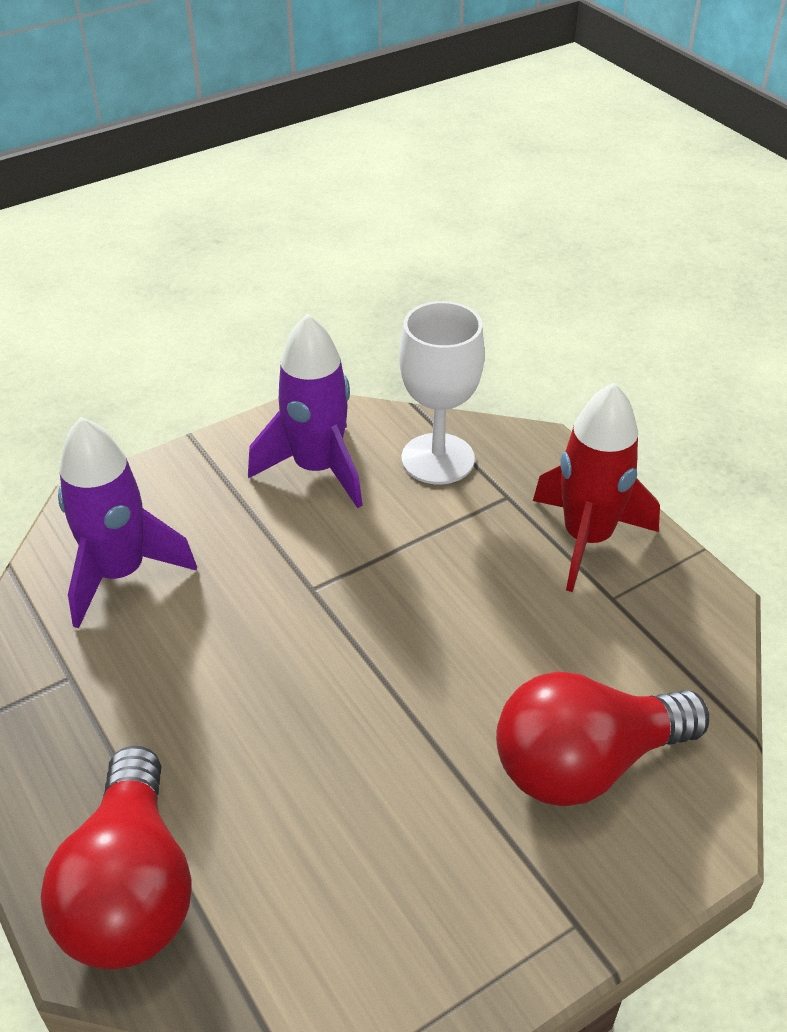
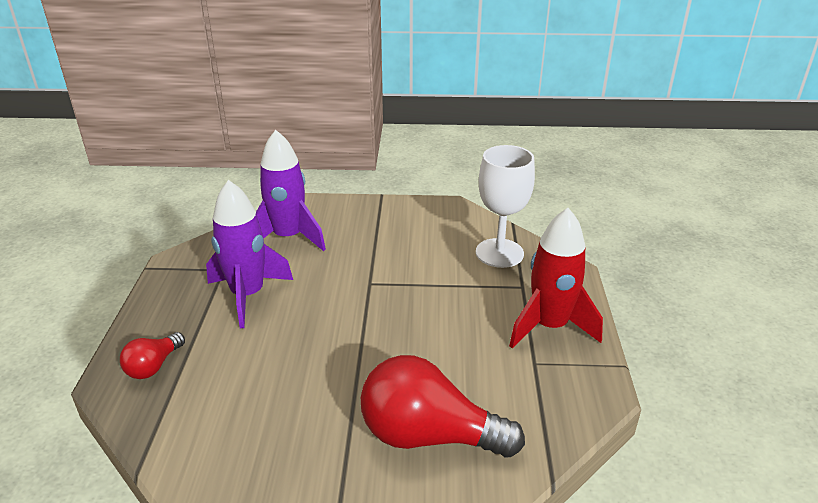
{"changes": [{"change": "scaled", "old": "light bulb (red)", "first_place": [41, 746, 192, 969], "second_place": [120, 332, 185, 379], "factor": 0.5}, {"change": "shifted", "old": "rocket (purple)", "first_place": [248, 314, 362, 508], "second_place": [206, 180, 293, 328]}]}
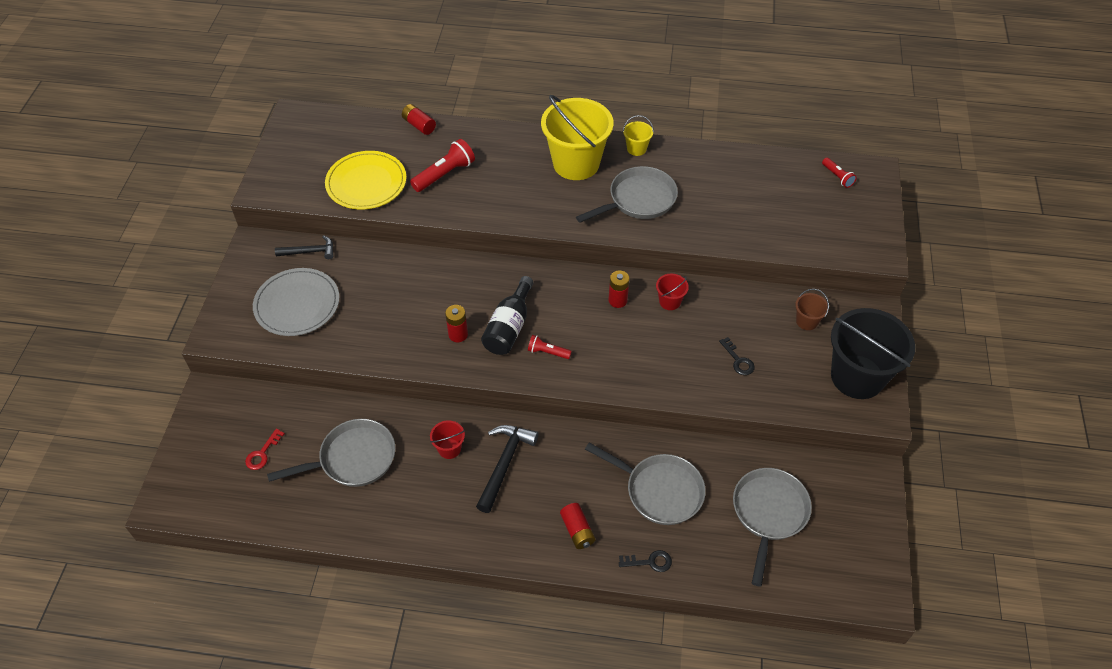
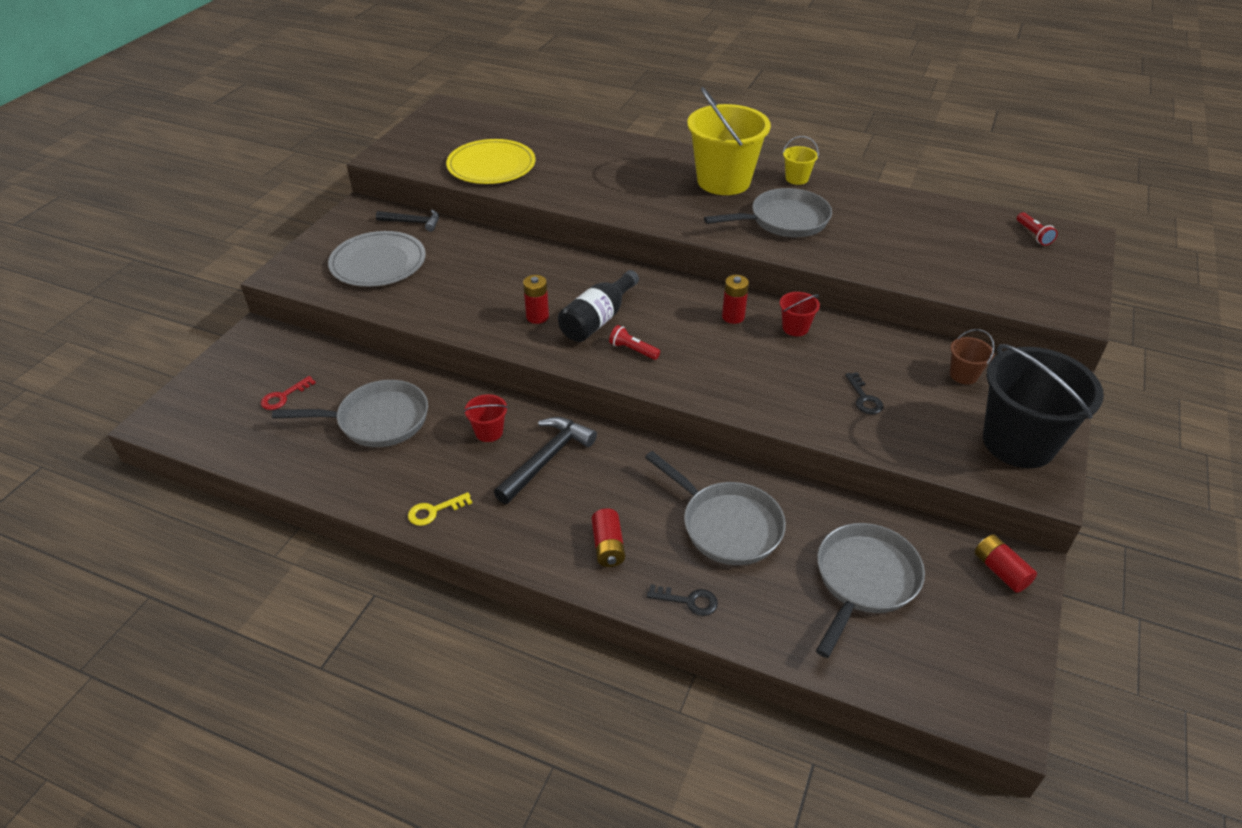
{"changes": [{"change": "new", "new": "key (yellow)", "second_place": [408, 492, 472, 526]}, {"change": "shifted", "old": "battery (red)", "first_place": [402, 104, 436, 135], "second_place": [974, 534, 1037, 593]}, {"change": "gone", "old": "flashlight (red)", "first_place": [410, 139, 475, 192]}]}
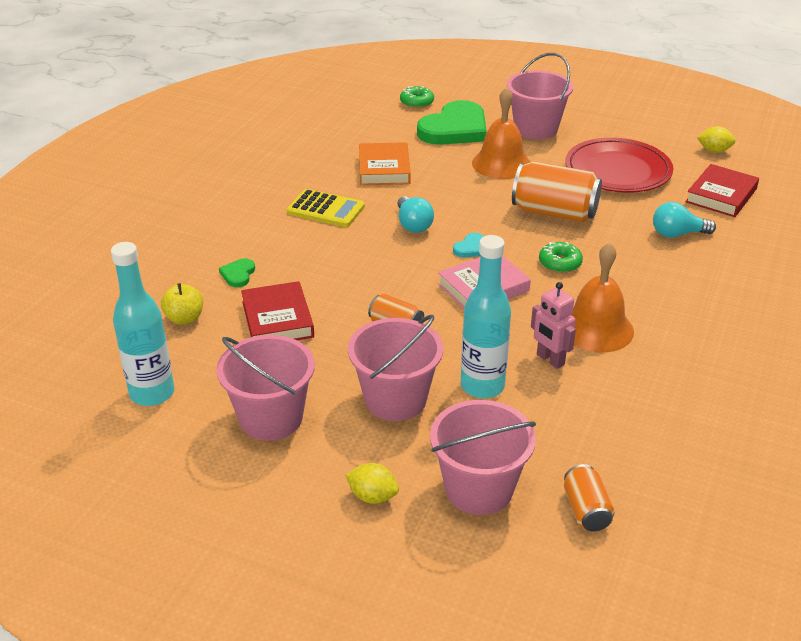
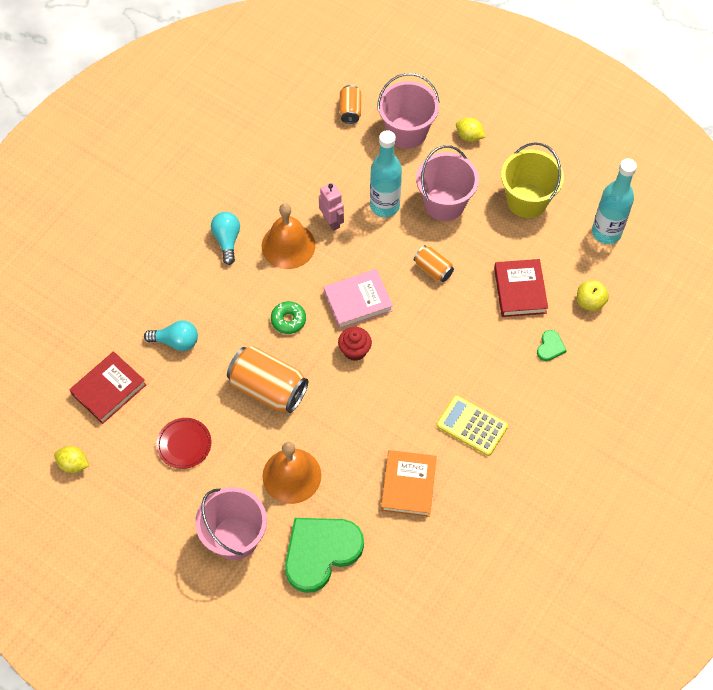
{"changes": [{"change": "scaled", "old": "plate (red)", "first_place": [565, 138, 673, 193], "second_place": [156, 418, 211, 469], "factor": 0.53}, {"change": "shifted", "old": "light bulb (turquoise)", "first_place": [397, 196, 434, 233], "second_place": [211, 212, 240, 265]}, {"change": "swapped", "old": "heart (turquoise)", "new": "cupcake (red)", "first_place": [453, 233, 484, 258], "second_place": [338, 327, 372, 361]}, {"change": "repainted", "old": "bucket (pink)", "new": "bucket (yellow)", "first_place": [216, 335, 315, 441], "second_place": [501, 142, 564, 218]}, {"change": "gone", "old": "donut (green)", "first_place": [400, 86, 434, 108]}]}
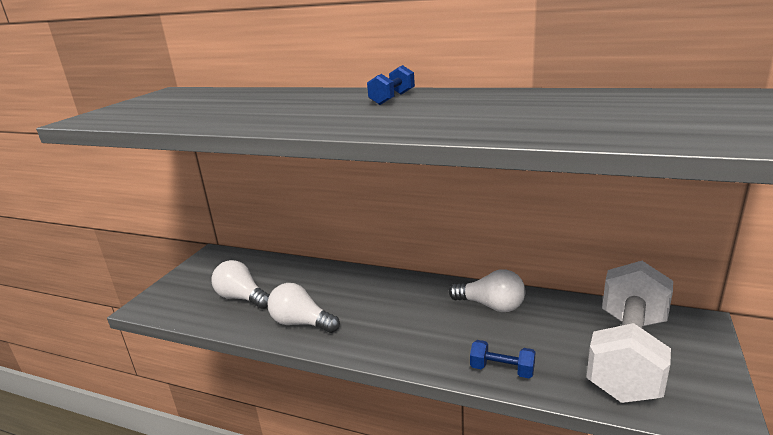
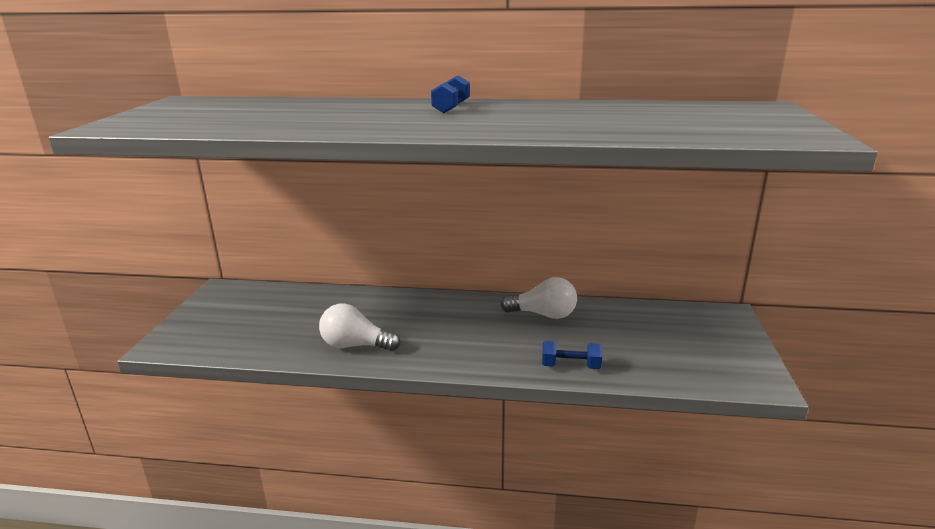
{"changes": [{"change": "gone", "old": "light bulb (white)", "first_place": [211, 260, 270, 309]}, {"change": "gone", "old": "dumbbell (white)", "first_place": [586, 261, 673, 403]}]}
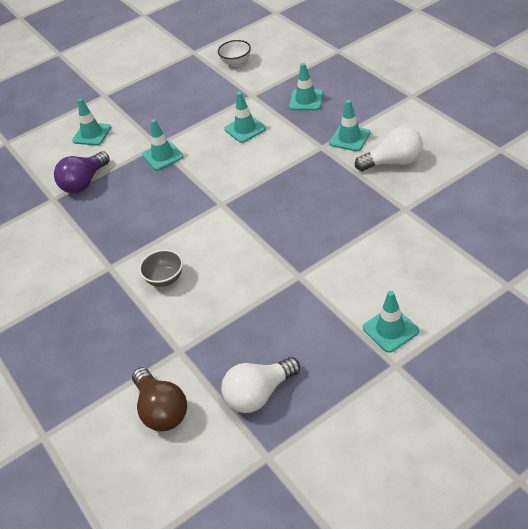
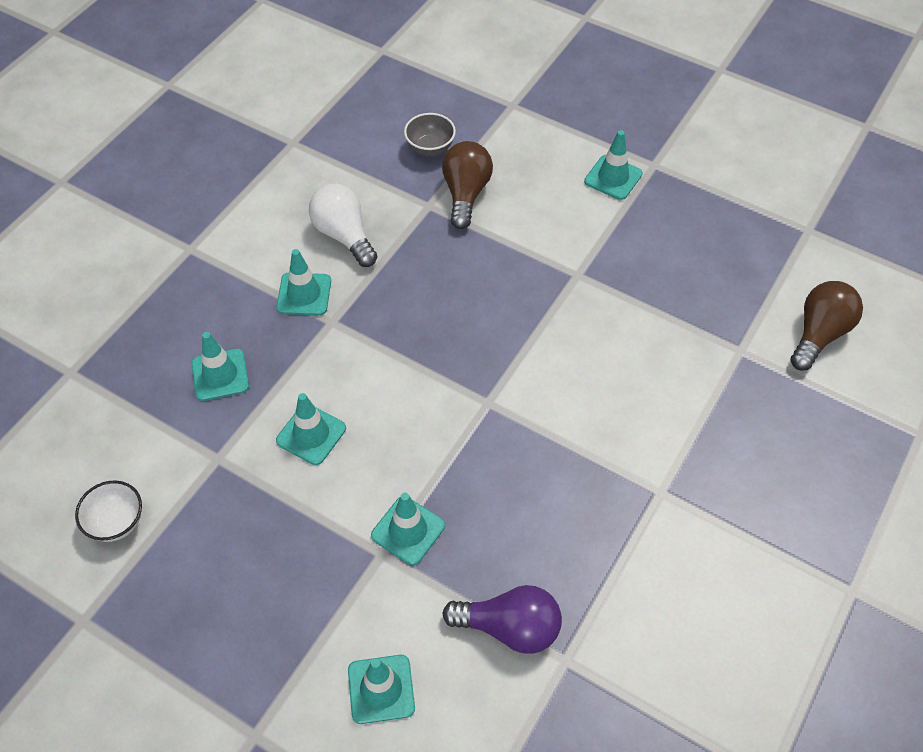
{"changes": [{"change": "shifted", "old": "bowl (grey)", "first_place": [139, 249, 183, 287], "second_place": [404, 113, 456, 156]}, {"change": "new", "new": "light bulb (brown)", "second_place": [442, 141, 493, 229]}, {"change": "gone", "old": "light bulb (white)", "first_place": [221, 357, 300, 413]}]}
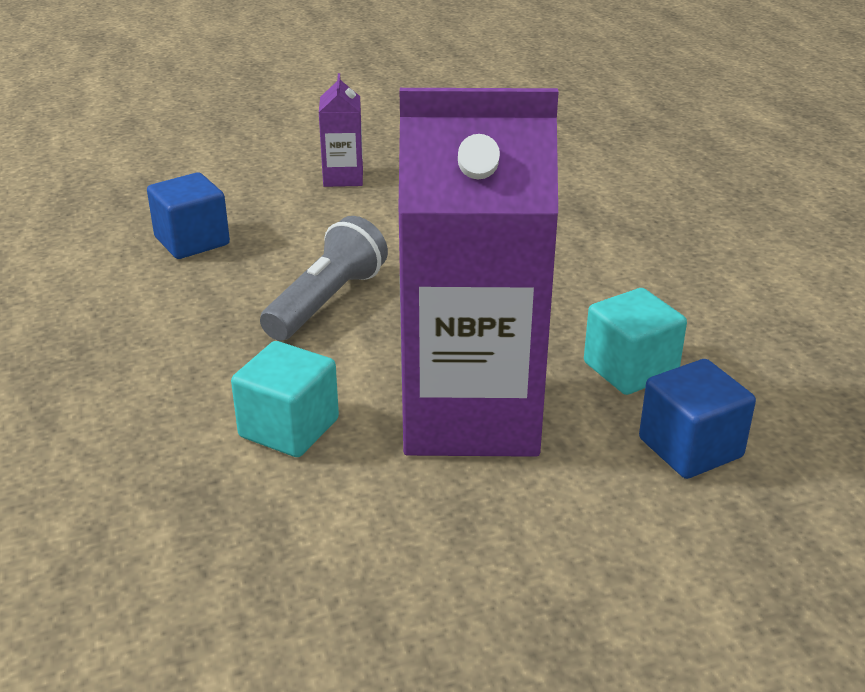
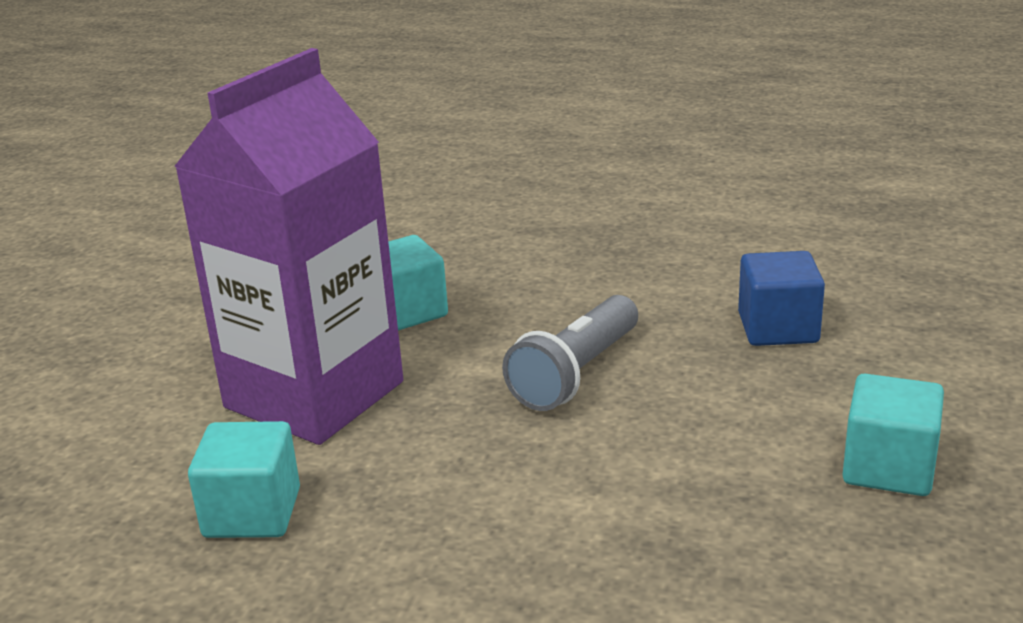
{"changes": [{"change": "rotated", "old": "flashlight (grey)", "first_place": [260, 216, 388, 341], "second_place": [502, 295, 638, 411], "degrees": 60}, {"change": "swapped", "old": "carton (purple)", "new": "cube (turquoise)", "first_place": [319, 73, 363, 187], "second_place": [843, 374, 944, 496]}, {"change": "gone", "old": "cube (blue)", "first_place": [639, 359, 756, 479]}]}
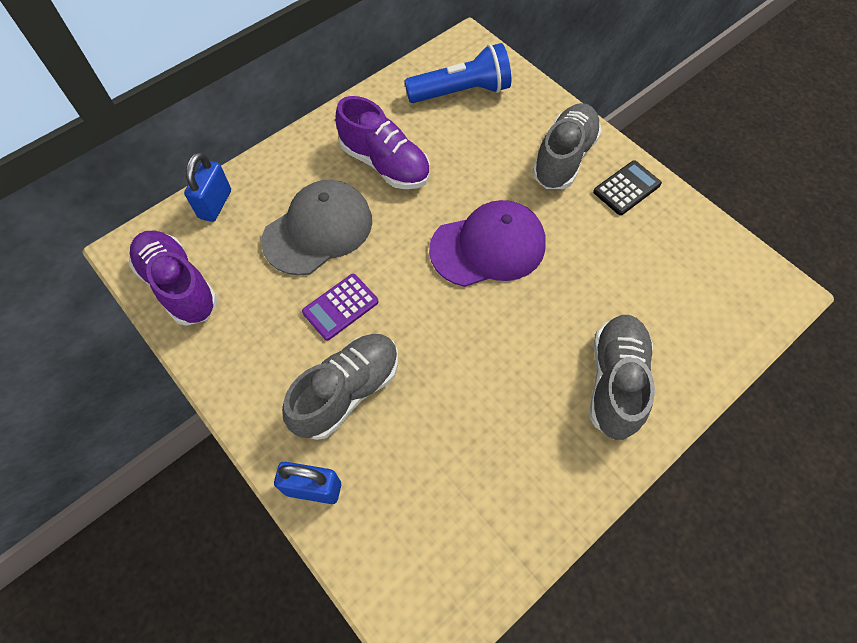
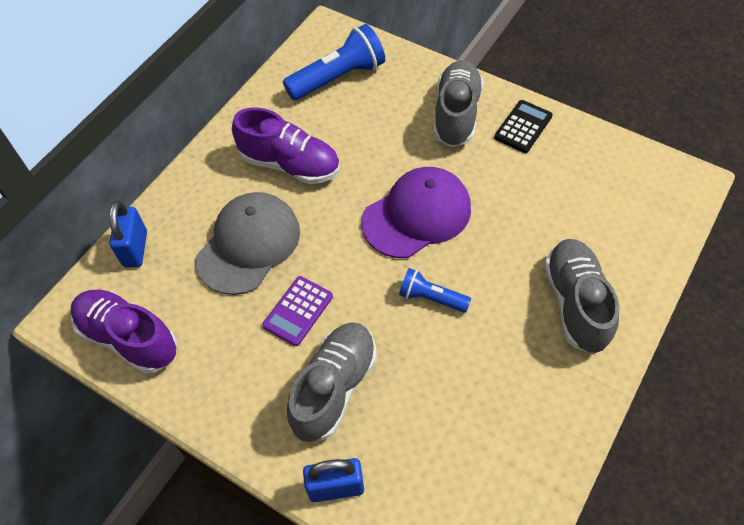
{"changes": [{"change": "new", "new": "flashlight (blue)", "second_place": [399, 268, 471, 313]}]}
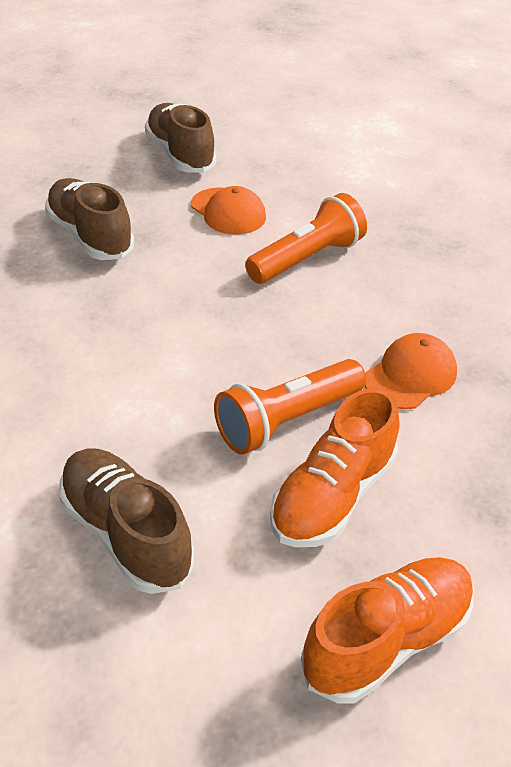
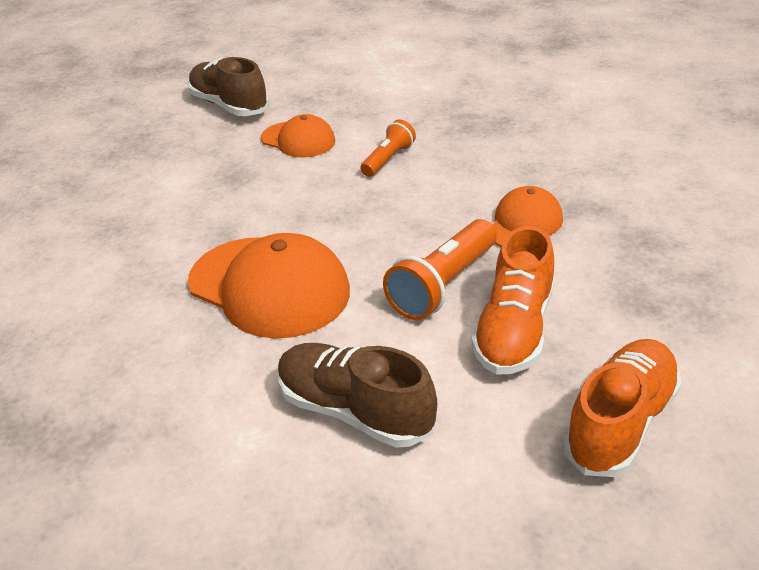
{"changes": [{"change": "new", "new": "cap (orange)", "second_place": [188, 233, 350, 339]}, {"change": "scaled", "old": "flashlight (orange)", "first_place": [245, 193, 367, 284], "second_place": [360, 119, 416, 177], "factor": 0.62}, {"change": "gone", "old": "shoe (brown)", "first_place": [45, 178, 134, 260]}]}
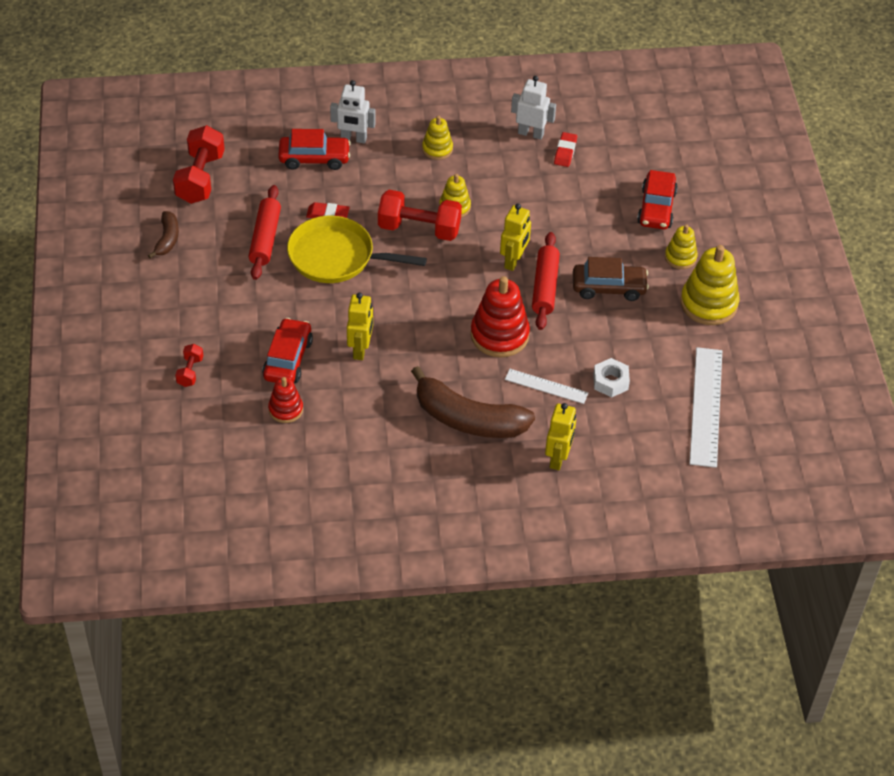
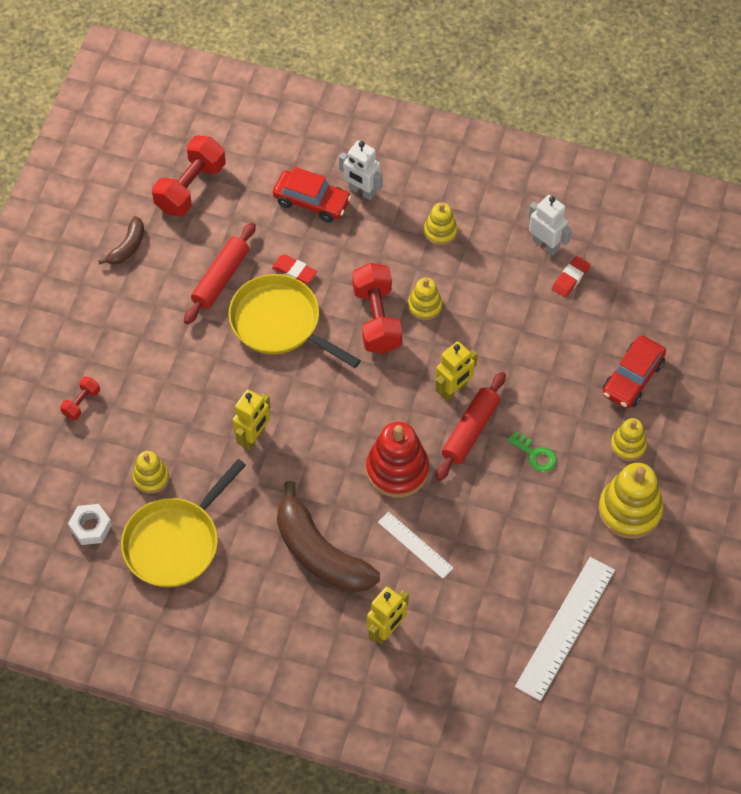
{"changes": [{"change": "shifted", "old": "nut (white)", "first_place": [593, 358, 630, 397], "second_place": [68, 504, 112, 545]}, {"change": "new", "new": "pan (yellow)", "second_place": [121, 459, 246, 587]}, {"change": "repainted", "old": "stacking toy (red)", "new": "stacking toy (yellow)", "first_place": [268, 377, 303, 423], "second_place": [133, 451, 169, 494]}, {"change": "rotated", "old": "dumbbell (red)", "first_place": [378, 190, 462, 241], "second_place": [352, 263, 402, 354], "degrees": 45}, {"change": "swapped", "old": "car (brown)", "new": "key (green)", "first_place": [573, 257, 649, 301], "second_place": [508, 431, 557, 472]}, {"change": "gone", "old": "car (red)", "first_place": [262, 318, 313, 383]}]}
